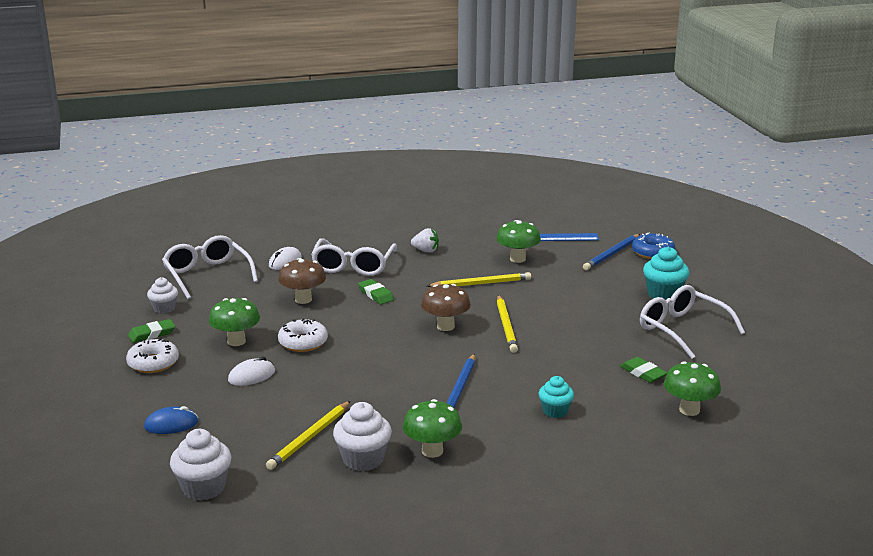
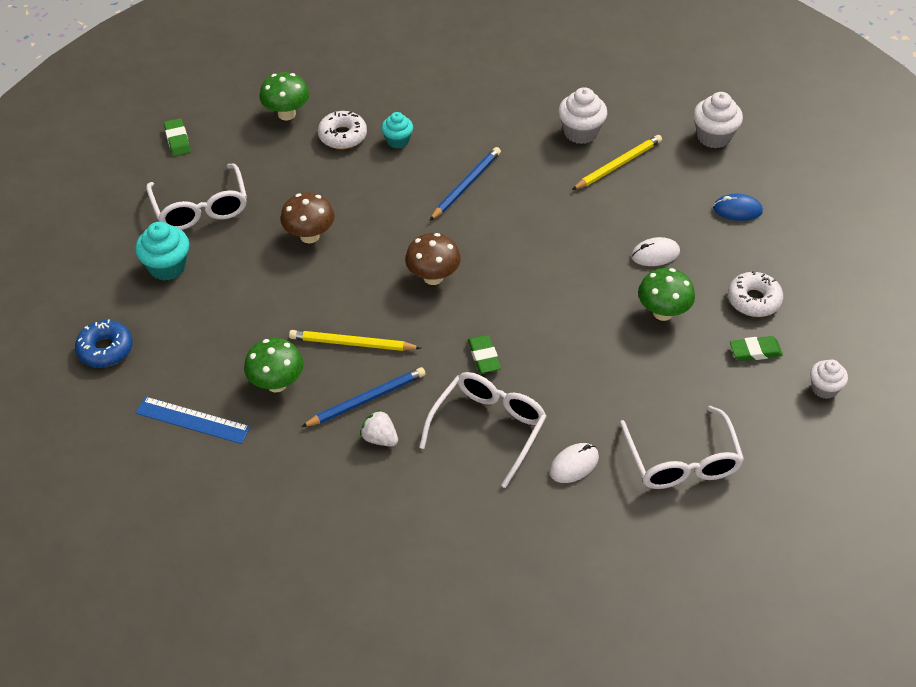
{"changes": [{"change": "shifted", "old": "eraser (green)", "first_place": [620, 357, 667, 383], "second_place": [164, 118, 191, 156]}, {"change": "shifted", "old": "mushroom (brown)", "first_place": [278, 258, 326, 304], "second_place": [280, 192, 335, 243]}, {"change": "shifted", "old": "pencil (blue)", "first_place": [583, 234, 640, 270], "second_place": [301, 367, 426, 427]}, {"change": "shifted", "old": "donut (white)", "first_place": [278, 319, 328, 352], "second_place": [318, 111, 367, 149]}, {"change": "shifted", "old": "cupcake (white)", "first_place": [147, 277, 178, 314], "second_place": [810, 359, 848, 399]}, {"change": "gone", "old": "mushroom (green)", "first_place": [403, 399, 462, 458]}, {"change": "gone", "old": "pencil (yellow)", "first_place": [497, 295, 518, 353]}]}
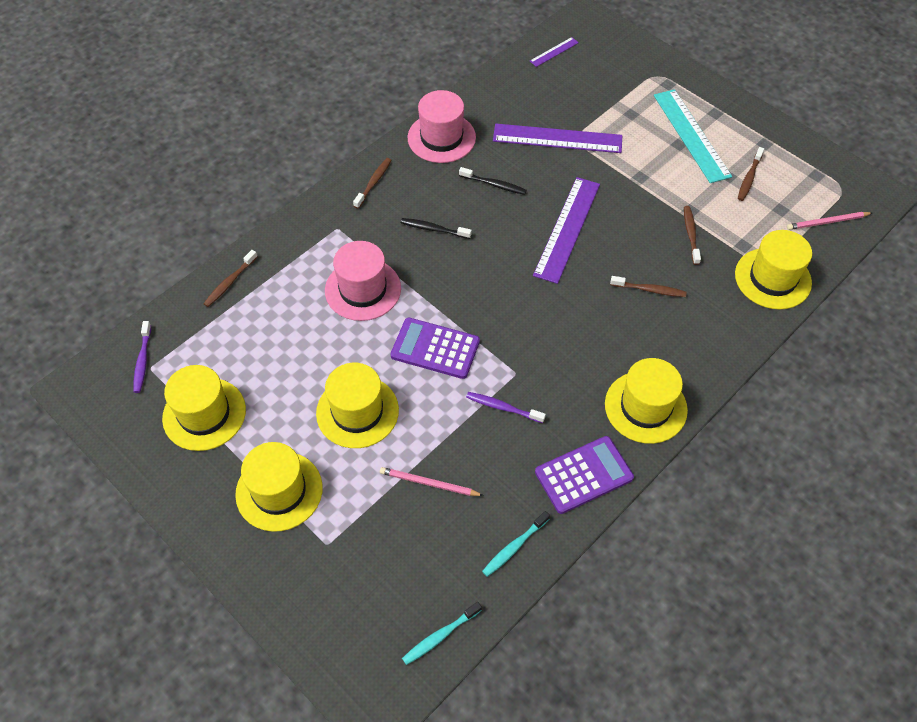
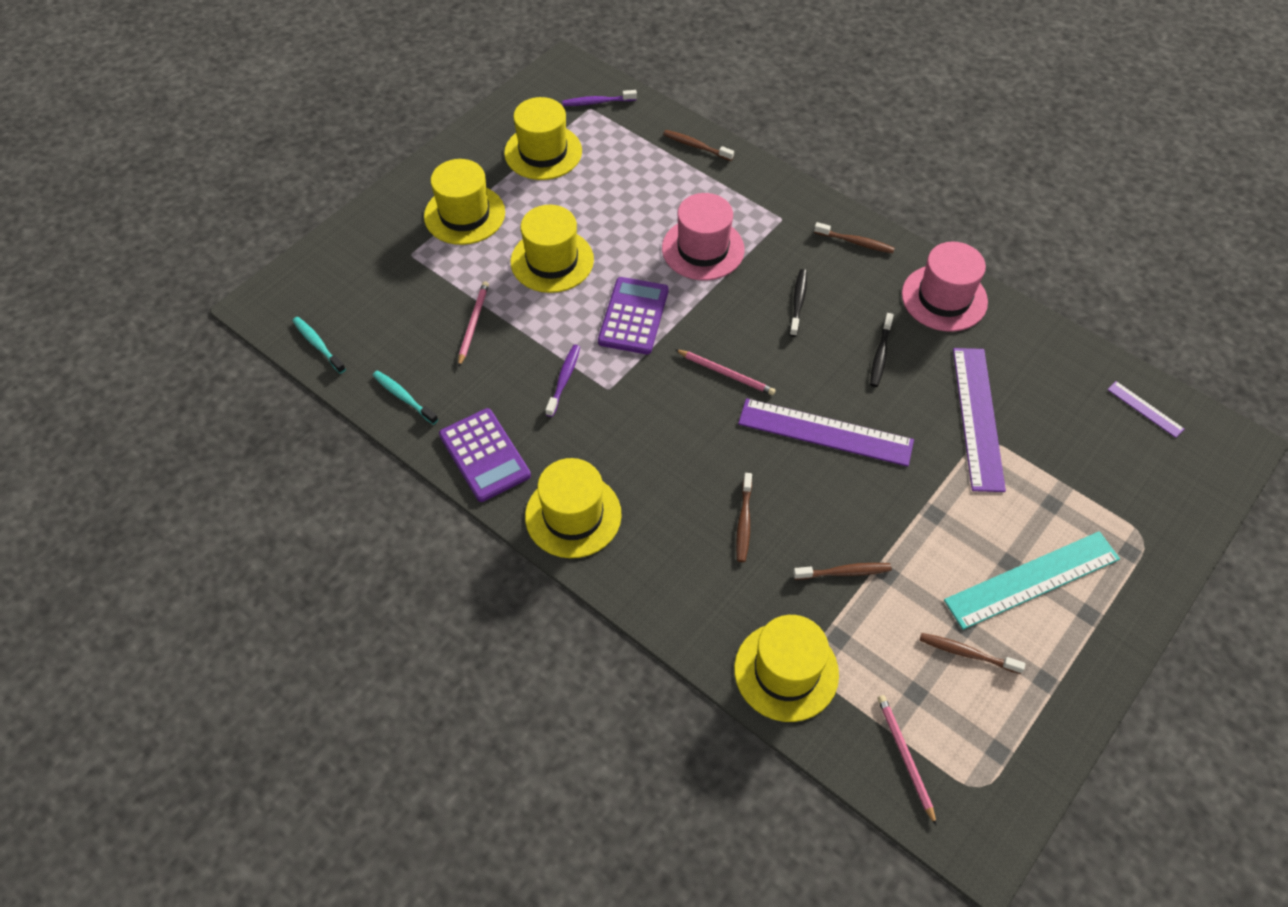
{"changes": [{"change": "new", "new": "pencil (pink)", "second_place": [675, 349, 775, 395]}]}
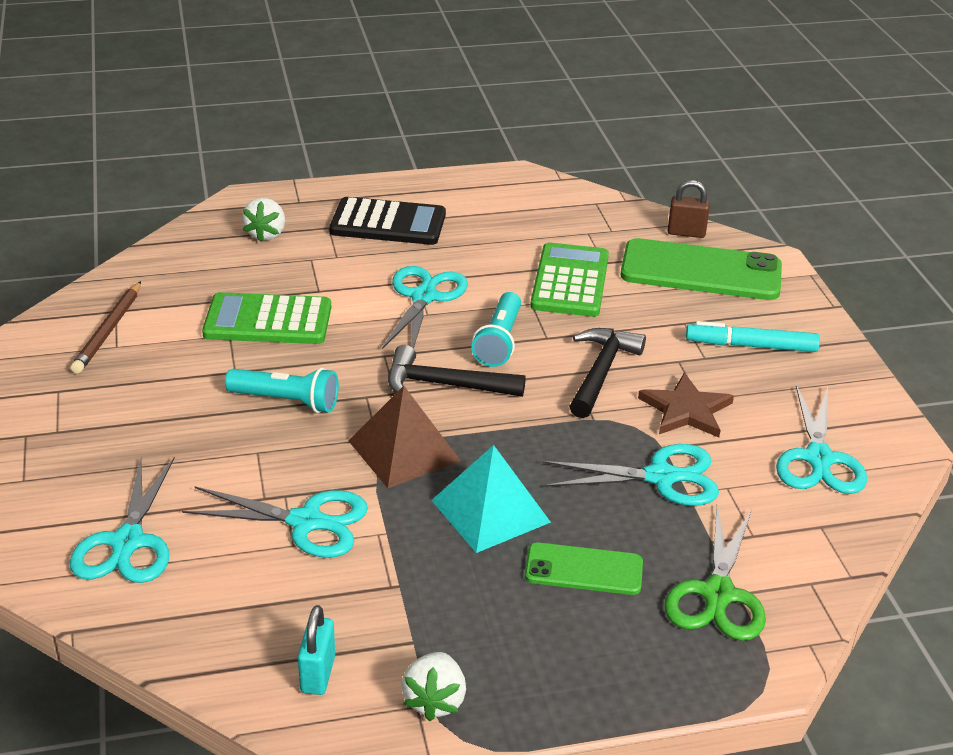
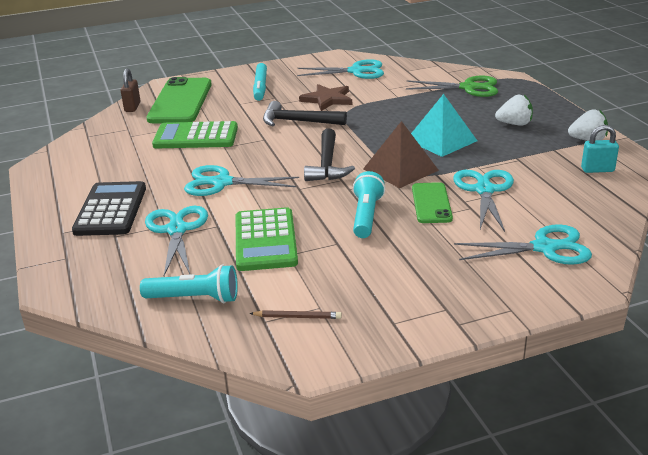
{"changes": [{"change": "shifted", "old": "flashlight (turquoise)", "first_place": [471, 292, 521, 367], "second_place": [140, 264, 238, 303]}, {"change": "shifted", "old": "scissors (turquoise)", "first_place": [542, 444, 719, 506], "second_place": [145, 206, 208, 276]}, {"change": "scaled", "old": "pencil (brown)", "first_place": [71, 281, 141, 374], "second_place": [249, 310, 342, 319], "factor": 0.62}, {"change": "shifted", "old": "phone (green)", "first_place": [525, 542, 643, 595], "second_place": [412, 182, 453, 223]}, {"change": "shifted", "old": "strawberry (white)", "first_place": [242, 198, 285, 242], "second_place": [495, 95, 533, 125]}]}
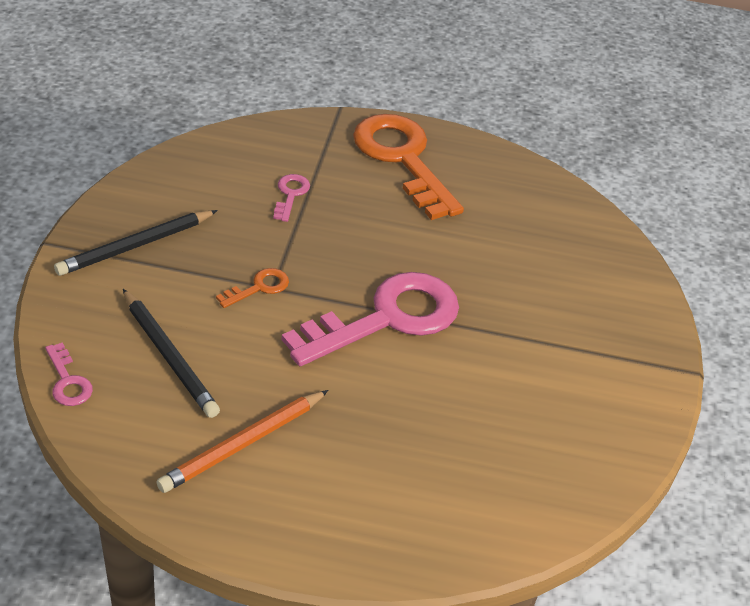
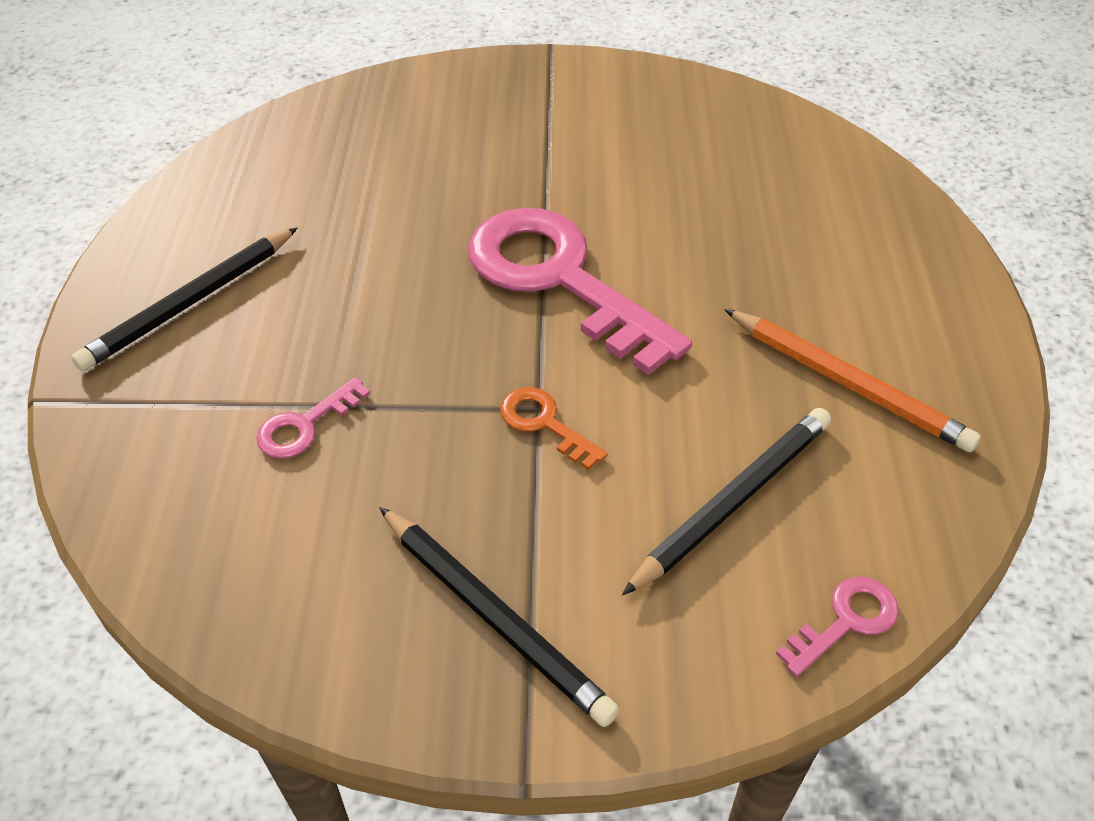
{"changes": [{"change": "swapped", "old": "key (orange)", "new": "pencil (black)", "first_place": [353, 114, 464, 220], "second_place": [71, 227, 298, 371]}, {"change": "rotated", "old": "key (pink)", "first_place": [273, 174, 310, 222], "second_place": [256, 377, 370, 458], "degrees": -45}]}
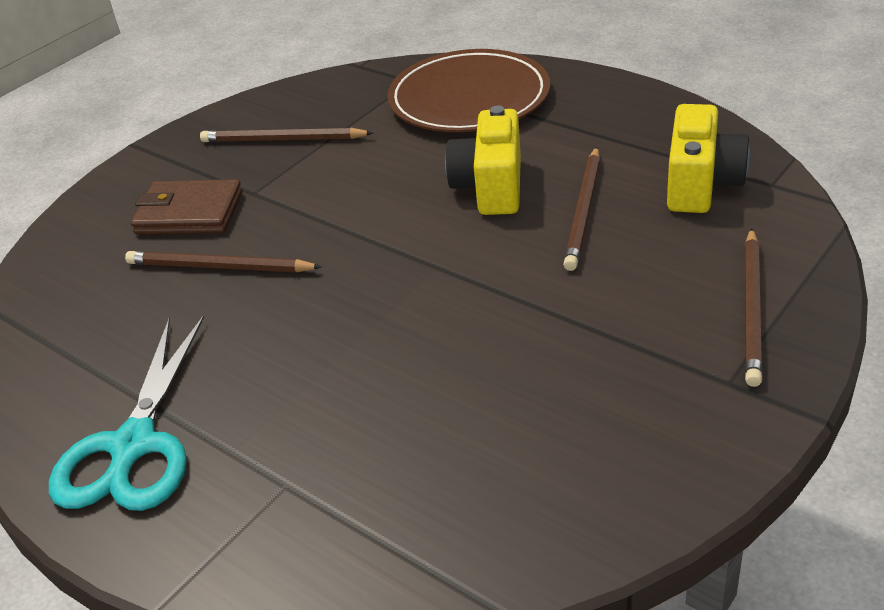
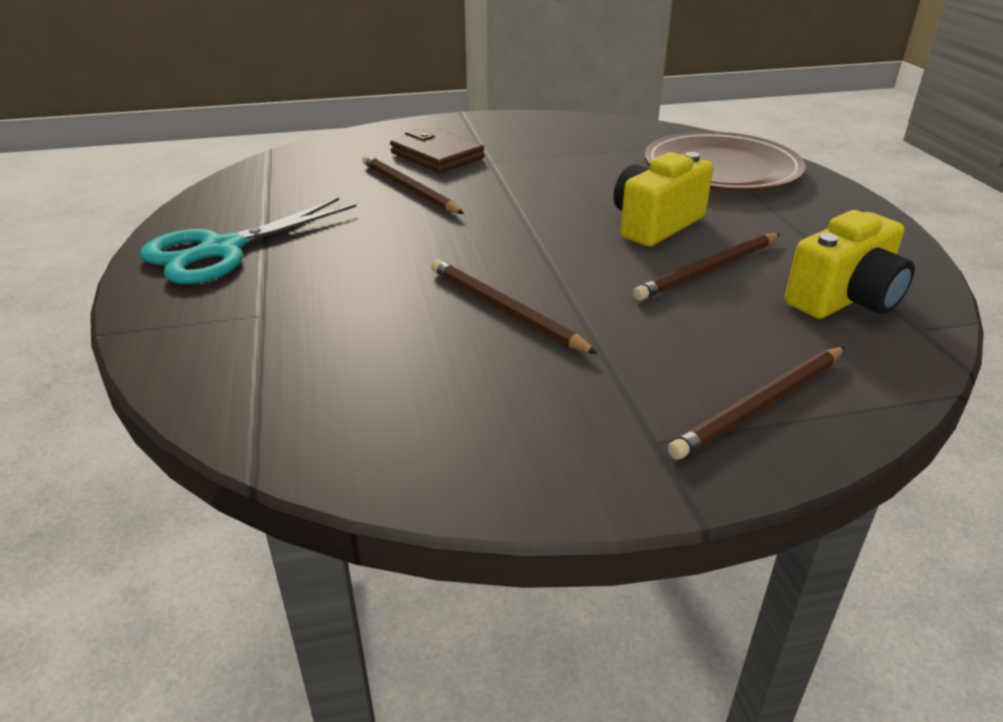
{"changes": [{"change": "shifted", "old": "pencil (brown)", "first_place": [200, 128, 373, 142], "second_place": [431, 259, 598, 354]}]}
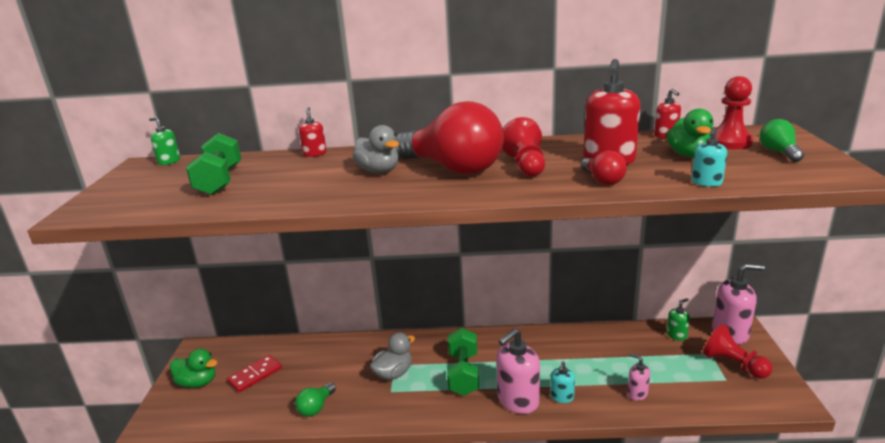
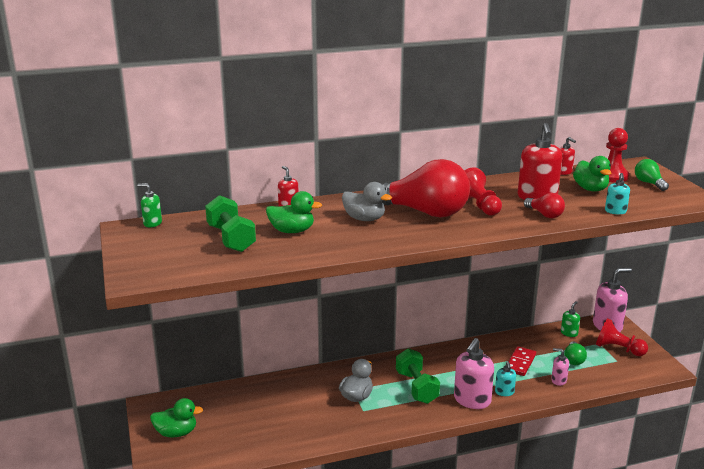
{"changes": [{"change": "new", "new": "duck (green)", "second_place": [266, 191, 322, 233]}, {"change": "shifted", "old": "domino (red)", "first_place": [227, 355, 282, 392], "second_place": [509, 346, 536, 376]}, {"change": "shifted", "old": "light bulb (green)", "first_place": [295, 383, 336, 417], "second_place": [564, 341, 587, 365]}]}
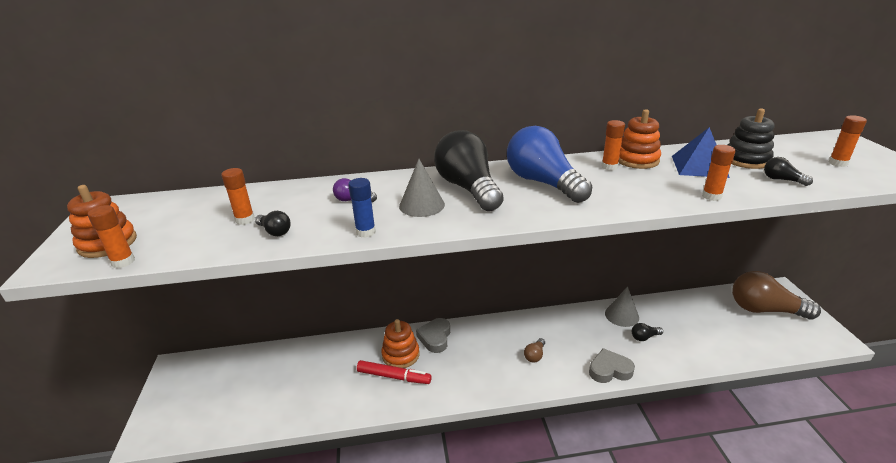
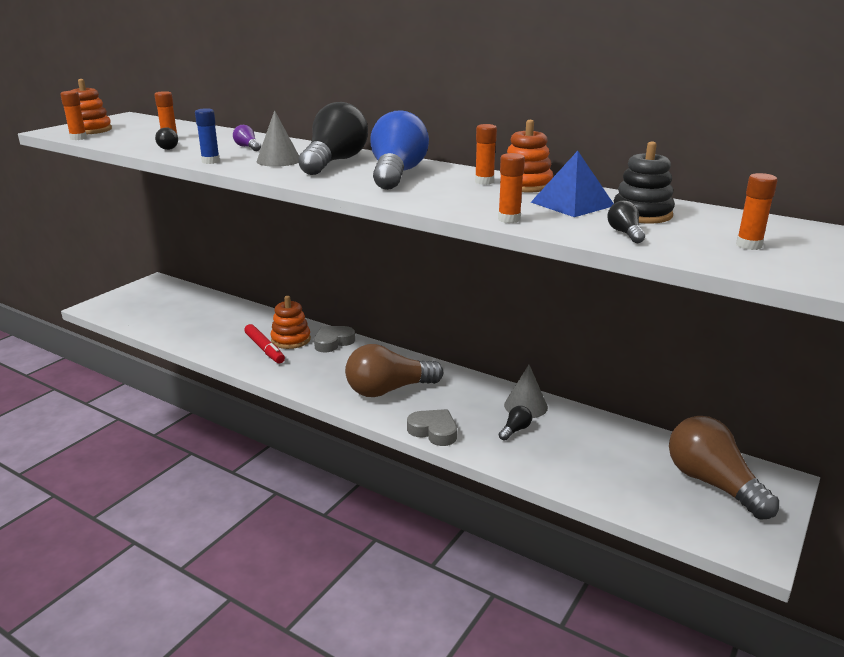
{"changes": [{"change": "scaled", "old": "light bulb (brown)", "first_place": [524, 338, 545, 363], "second_place": [345, 344, 443, 397], "factor": 2.42}, {"change": "rotated", "old": "light bulb (black)", "first_place": [632, 323, 663, 341], "second_place": [499, 406, 532, 441], "degrees": 105}]}
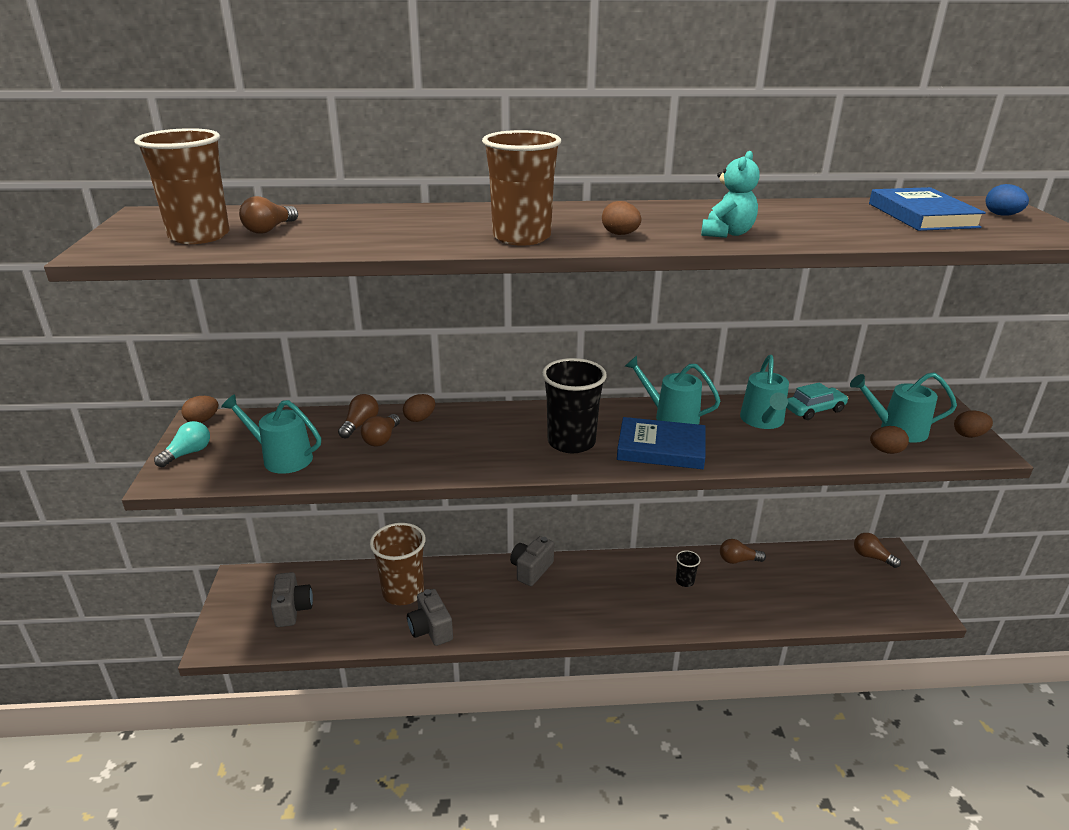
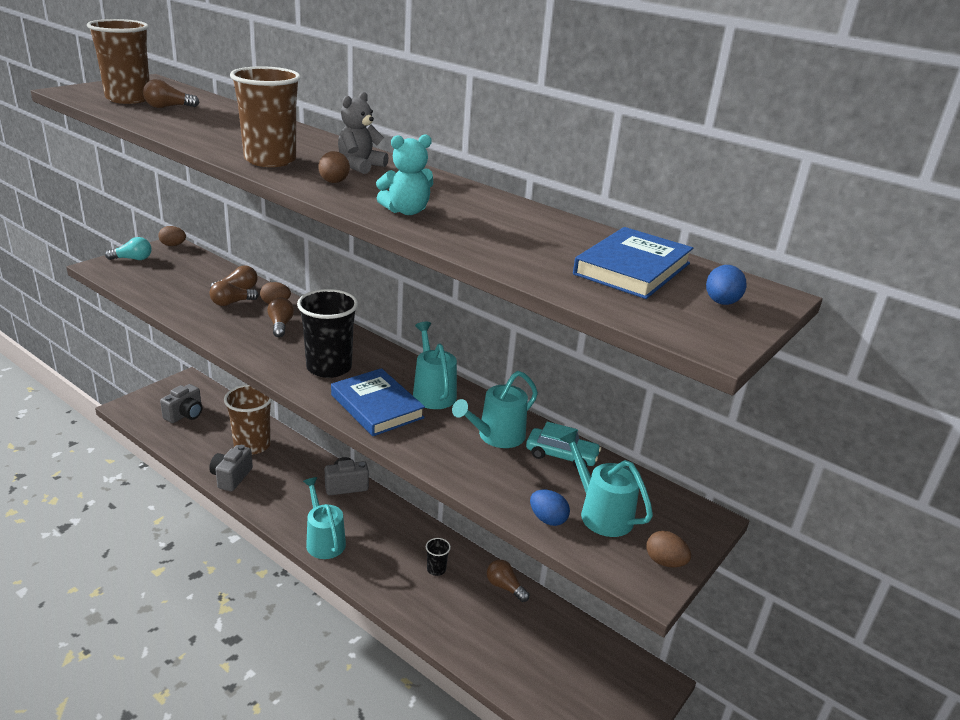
{"changes": [{"change": "shifted", "old": "light bulb (brown)", "first_place": [854, 533, 901, 568], "second_place": [267, 297, 294, 337]}, {"change": "shifted", "old": "watering can (turquoise)", "first_place": [221, 394, 321, 474], "second_place": [303, 477, 346, 559]}, {"change": "new", "new": "teddy bear (grey)", "second_place": [338, 92, 388, 174]}, {"change": "repainted", "old": "egg (brown)", "new": "egg (blue)", "first_place": [870, 426, 909, 454], "second_place": [530, 490, 570, 526]}]}
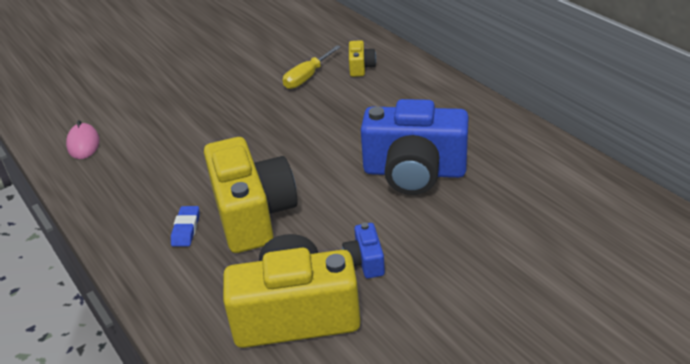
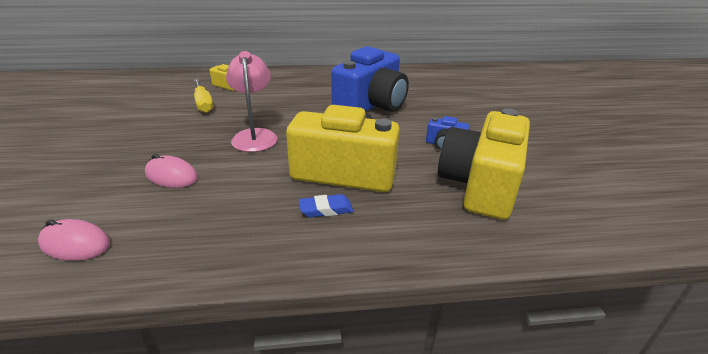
{"changes": [{"change": "new", "new": "mouse (pink)", "second_place": [145, 154, 198, 188]}, {"change": "new", "new": "lamp (pink)", "second_place": [226, 51, 278, 152]}, {"change": "rotated", "old": "eraser (blue)", "first_place": [171, 206, 199, 247], "second_place": [299, 194, 353, 218], "degrees": -45}]}
